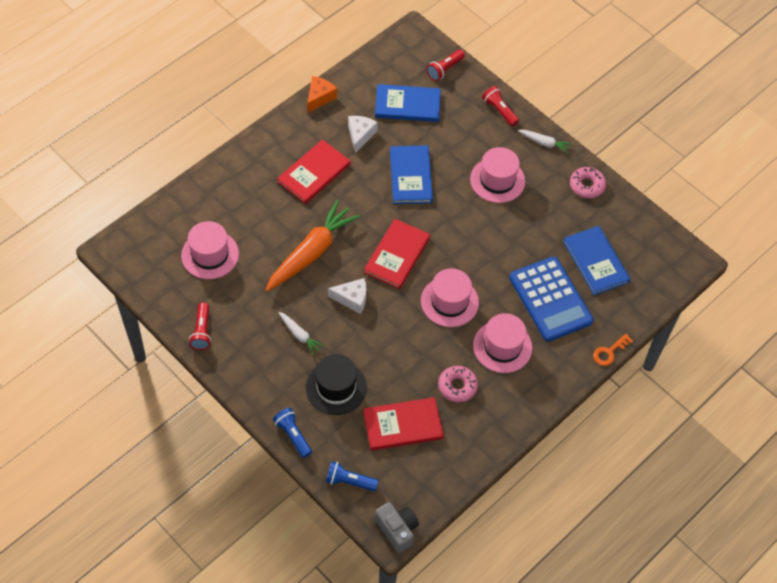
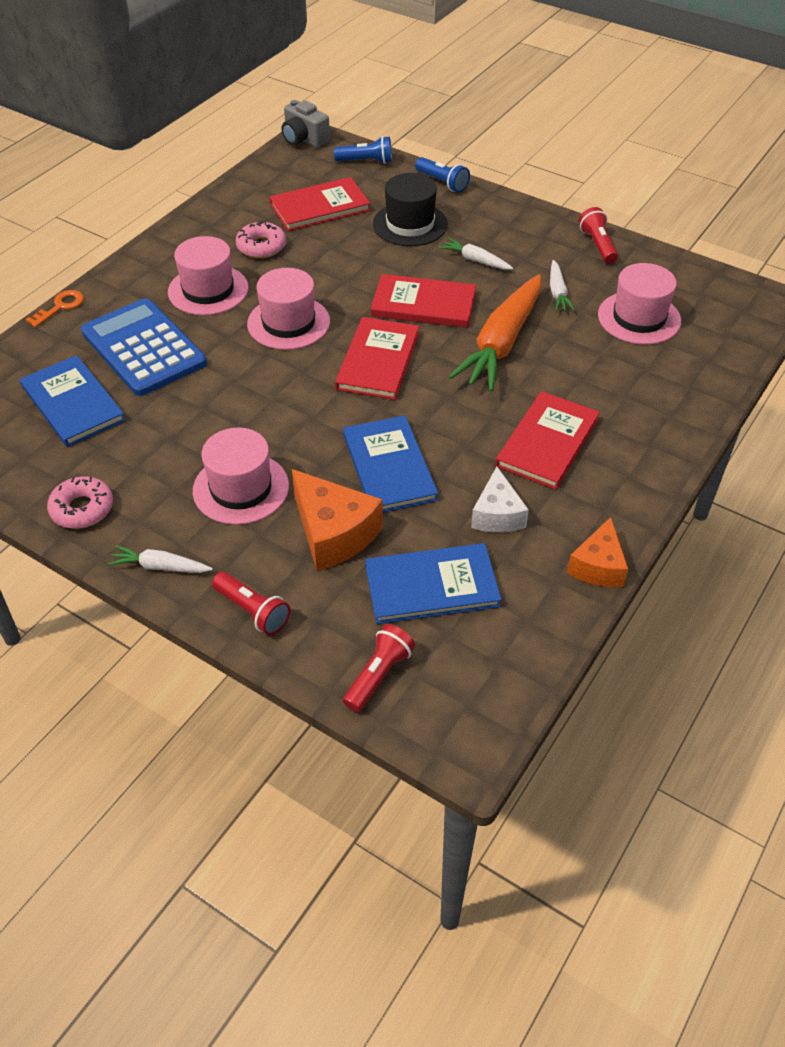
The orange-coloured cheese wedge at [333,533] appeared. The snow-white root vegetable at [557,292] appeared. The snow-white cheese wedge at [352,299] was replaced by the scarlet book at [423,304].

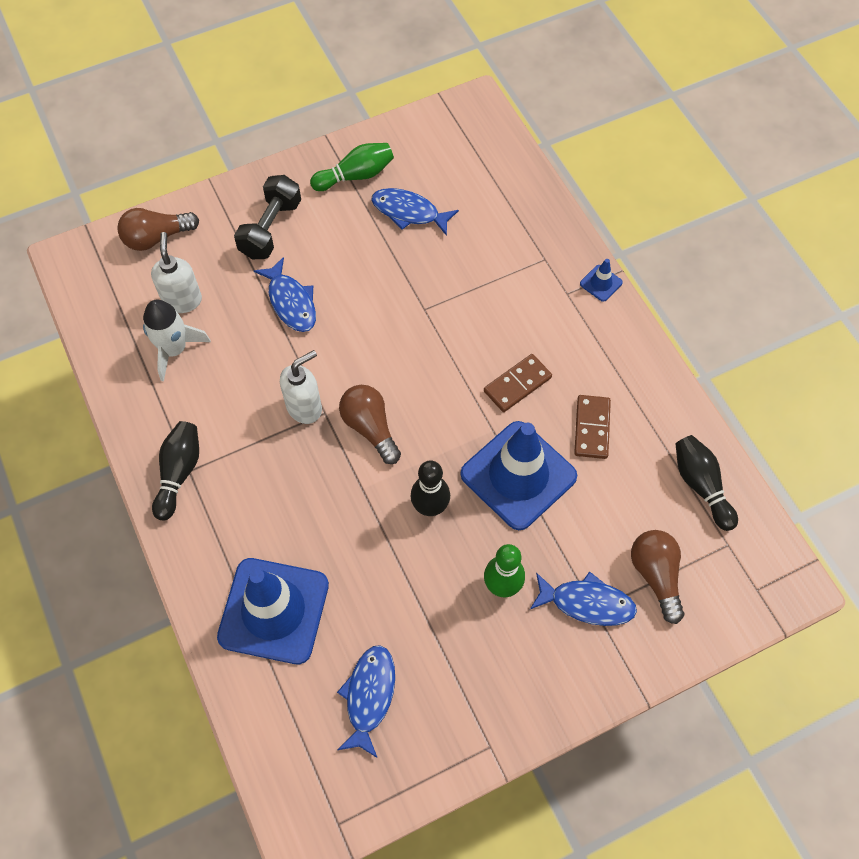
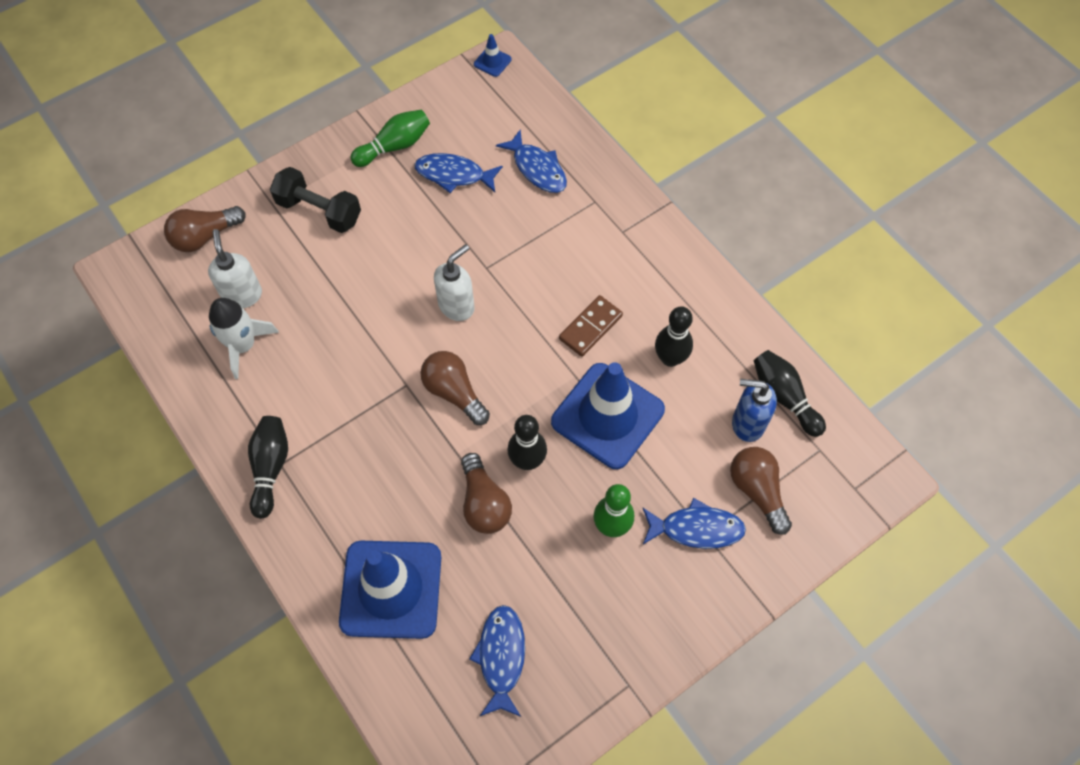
The dark brown light bulb at [484,503] appeared. The blue soap dispenser at [747,423] appeared. The blue fish moved from [291,302] to [537,168]. The snow-white soap dispenser moved from [305,407] to [457,306]. The blue road cone moved from [601,283] to [492,62]. The dark brown domino piece at [592,428] was replaced by the jet-black skittle at [670,358]. The jet-black hand weight at [271,229] turned 75 degrees counterclockwise.

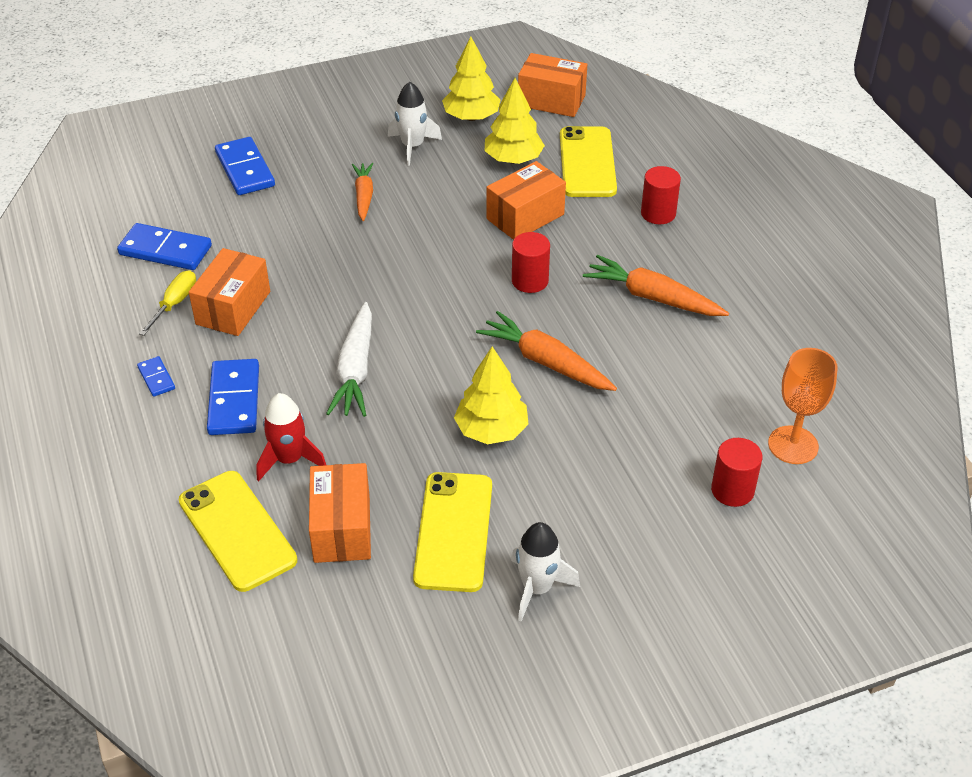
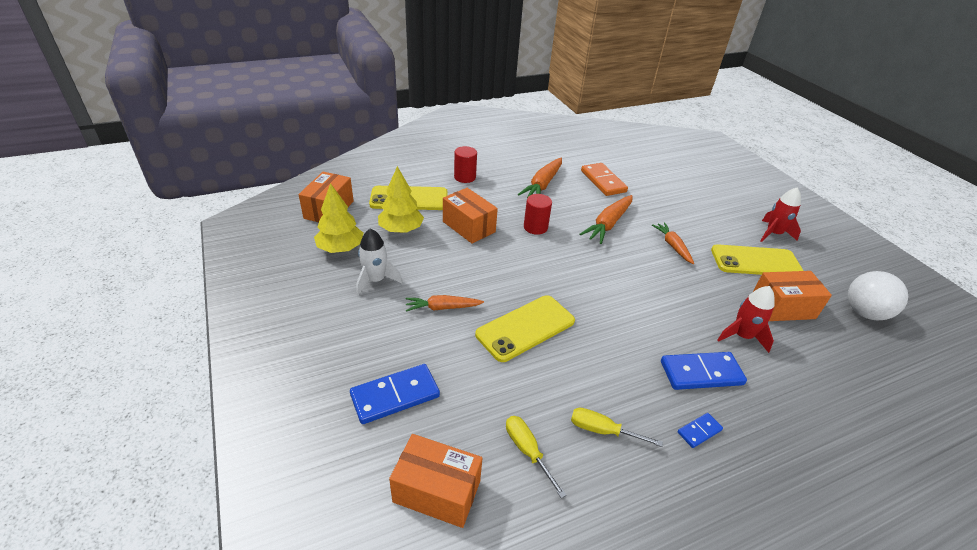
The snow-white root vegetable at [355,370] disappeared. The scarlet solid cylinder at [732,490] disappeared. The orange-coloured chalice at [793,445] disappeared. The orange-coloured domino piece at [603,181] appeared. The snow-white play ball at [864,313] appeared. The bright yellow phone moved from [237,530] to [525,328]. The orange-coloured box moved from [233,308] to [437,491]. The blue domino piece at [165,250] was replaced by the bright yellow screwdriver at [527,450]. The bright yellow tree at [491,430] was replaced by the orange-coloured root vegetable at [672,246]. The snow-white rocket at [537,588] became the scarlet rocket at [773,234].

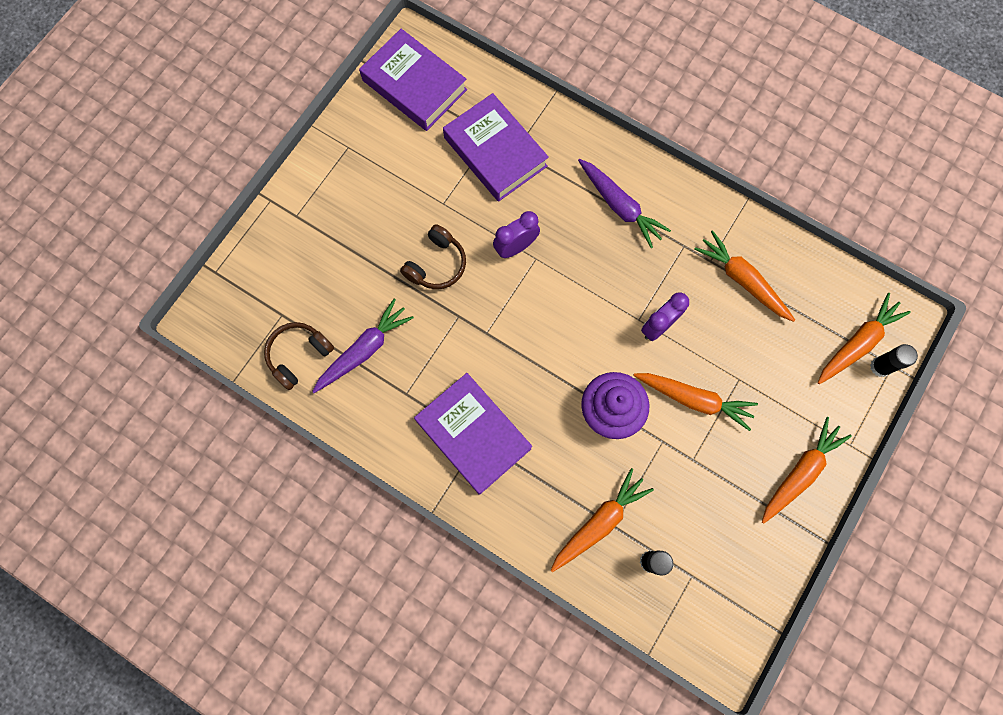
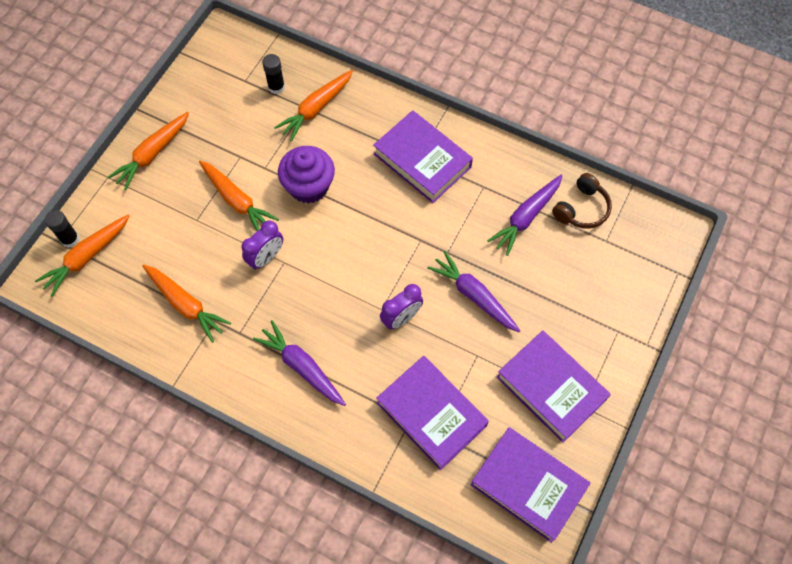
The purple book at [551,388] appeared. The dark brown headphones at [436,264] was replaced by the purple root vegetable at [474,296]. The orange-coloured root vegetable at [694,399] turned 150 degrees counterclockwise.

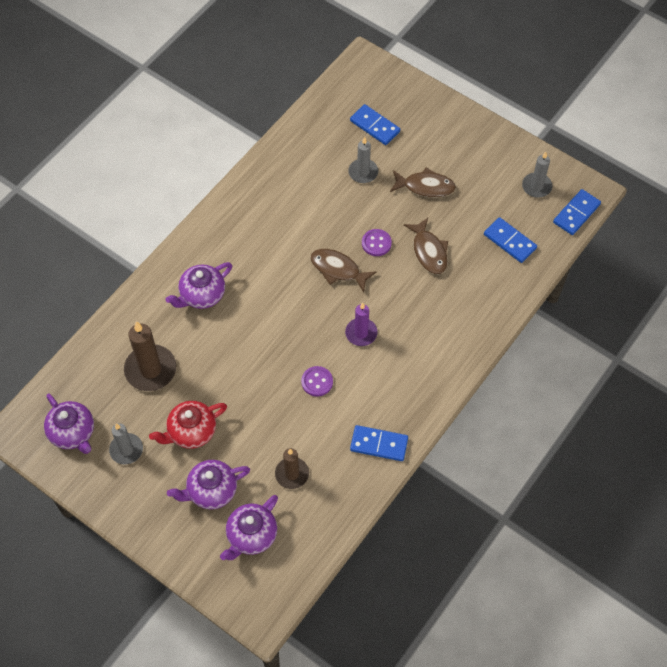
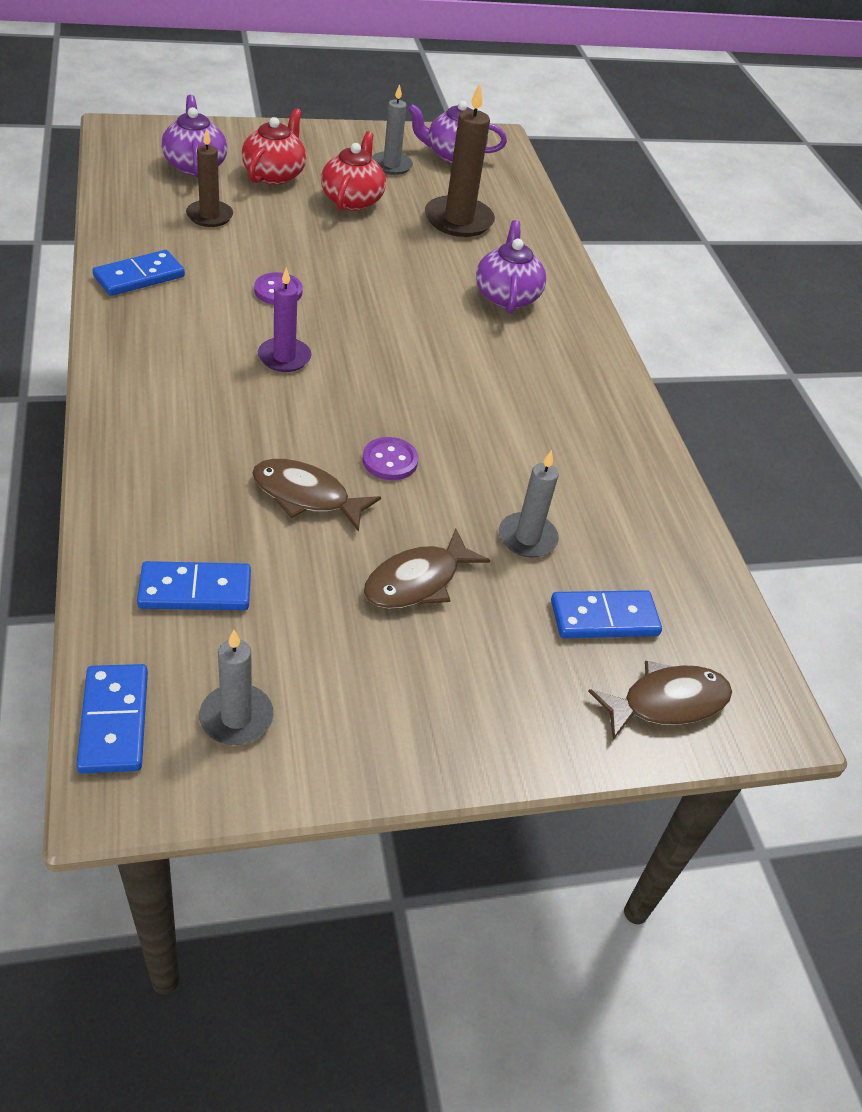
The dark brown fish moved from [338,269] to [667,702]. The purple teapot at [211,491] became the scarlet teapot at [274,174].

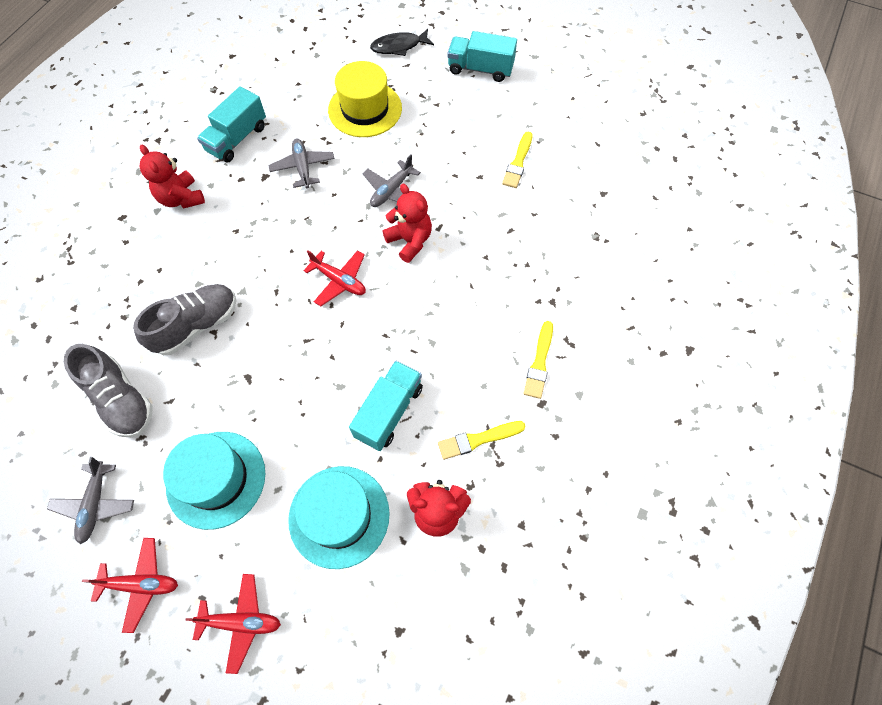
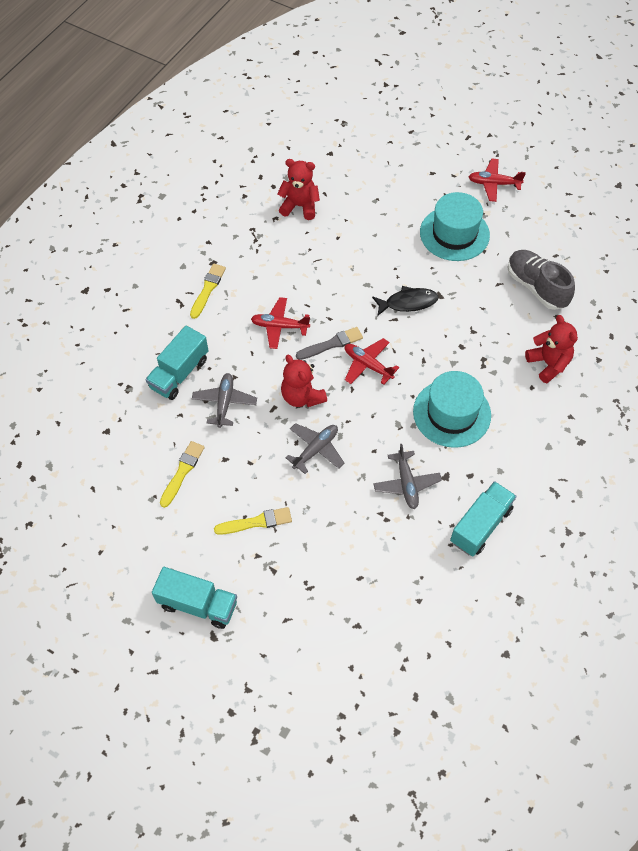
The ash-grey shoe at [197,325] disappeared. The bright yellow tall hat at [365,109] disappeared. The ash-grey paint brush at [331,344] appeared. The ash-grey toy plane moved from [95,504] to [224,403]. The scarlet teddy moved from [181,198] to [548,364]. The scarlet toy plane moved from [241,622] to [279,326]. The aqua tall hat moved from [339,516] to [451,413]. The aqua toy truck moved from [389,412] to [179,373]. The jet-black fish moved from [399,47] to [408,303]. The bright yellow paint brush moved from [478,439] to [256,522].

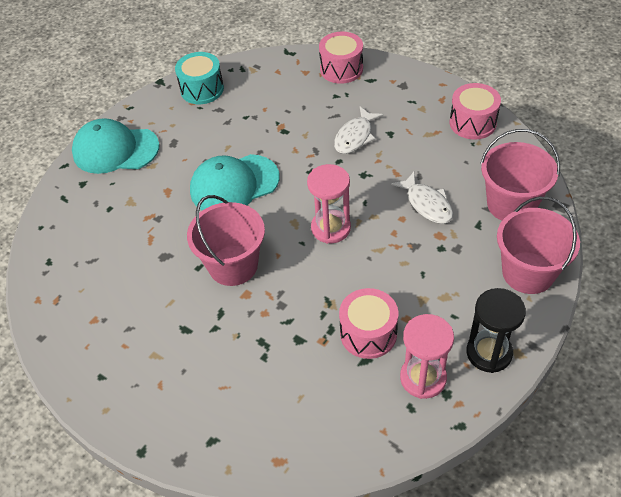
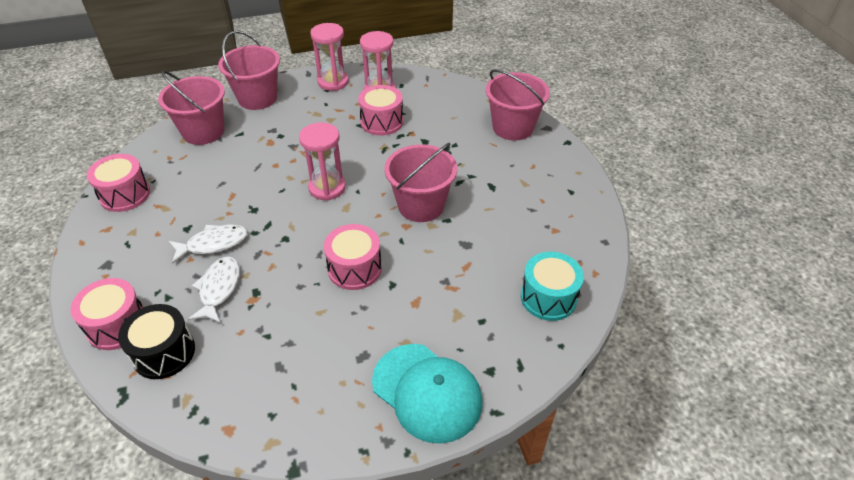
The jet-black snare drum at [164,352] appeared. The pink sand bucket at [513,127] appeared. The aqua snare drum moved from [202,89] to [548,297]. The snow-white fish moved from [427,204] to [219,289]. The aqua cap at [234,184] was replaced by the pink snare drum at [354,268]. The jet-black hourglass at [489,353] became the pink hourglass at [333,82].

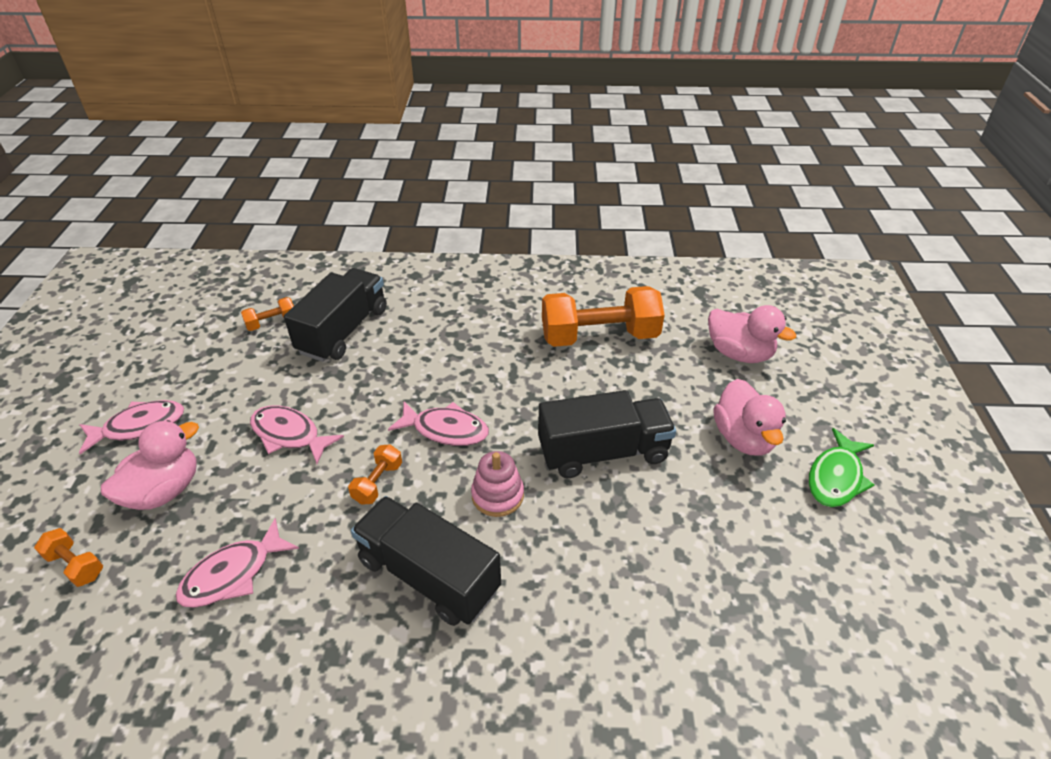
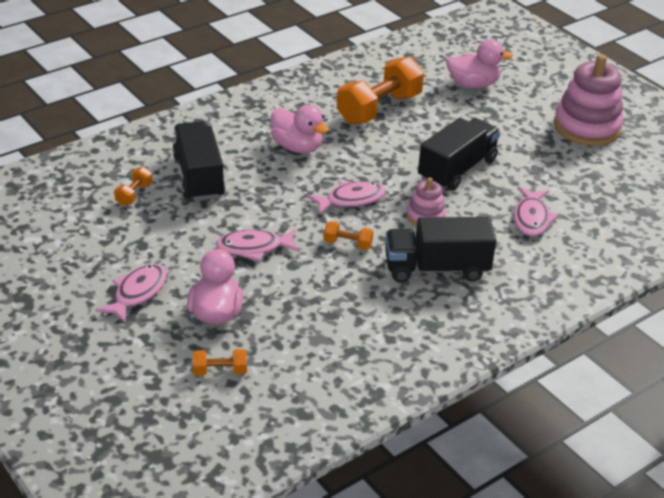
The pink fish moved from [233,574] to [531,218]. The pink toy duck moved from [743,438] to [297,147]. The emerald fish at [836,477] was replaced by the pink stacking rings at [587,127]. The orange-coloured hand weight at [378,482] turned 60 degrees counterclockwise.

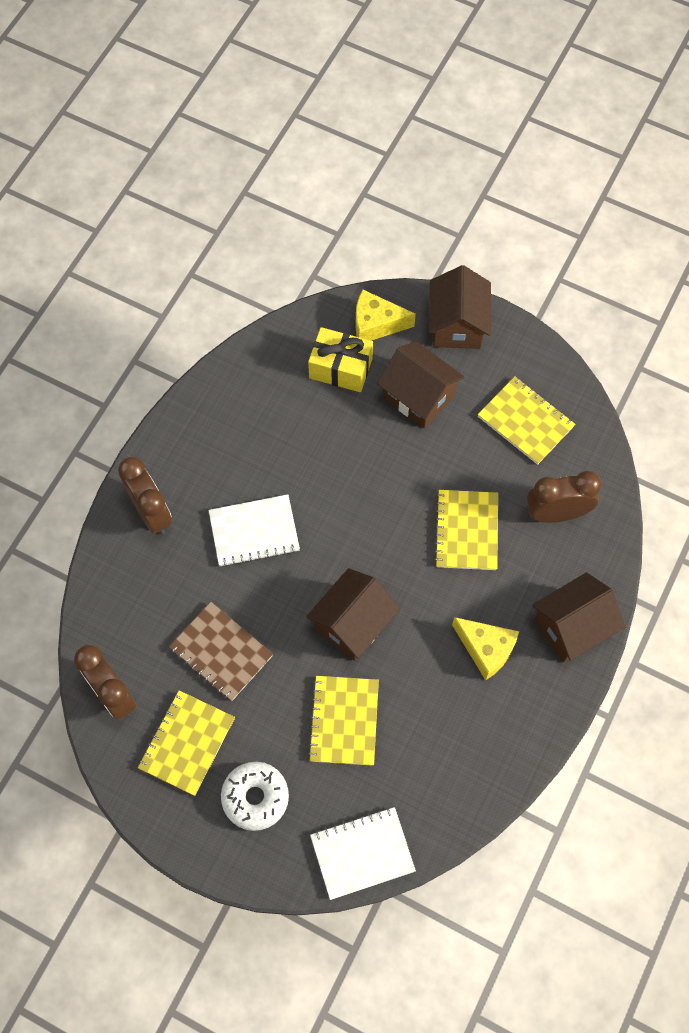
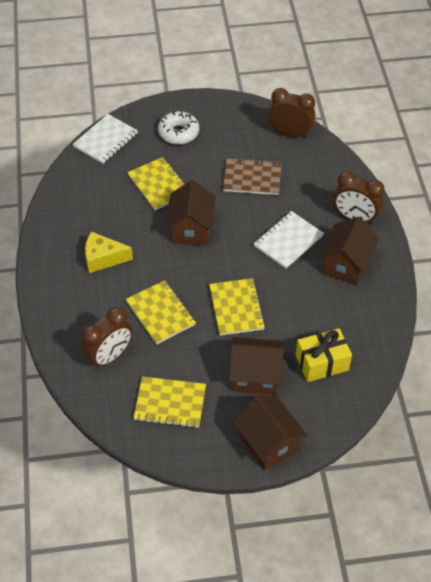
The bright yellow cheese wedge at [376,324] disappeared. The bright yellow exercise book moved from [187,743] to [236,308]. The dark brown house moved from [572,627] to [346,264].

